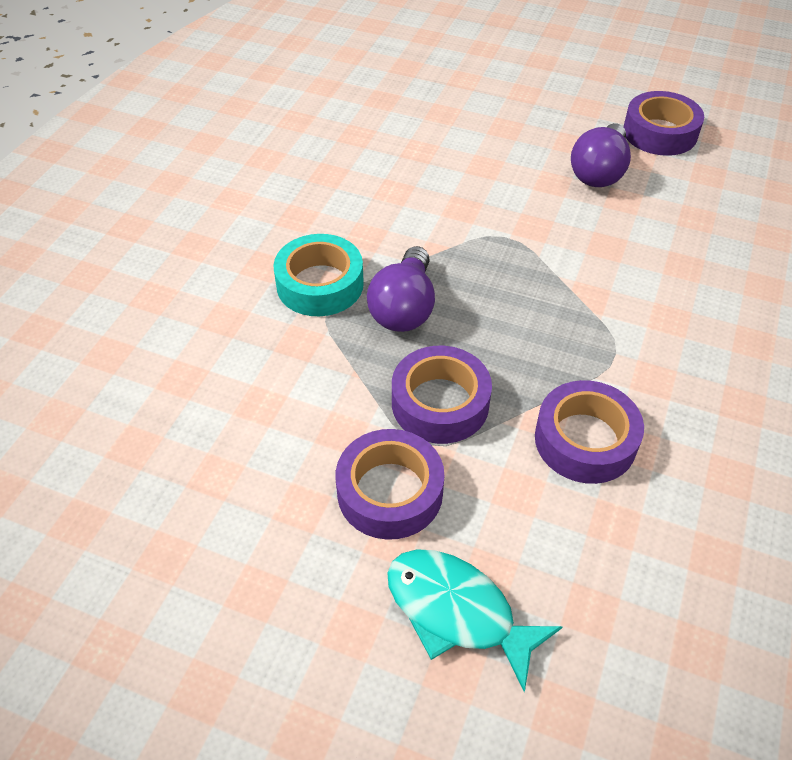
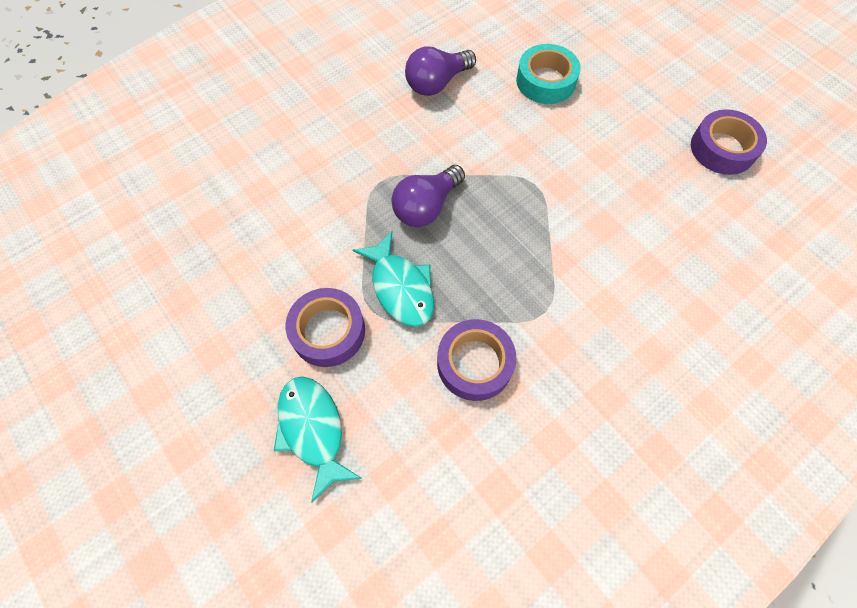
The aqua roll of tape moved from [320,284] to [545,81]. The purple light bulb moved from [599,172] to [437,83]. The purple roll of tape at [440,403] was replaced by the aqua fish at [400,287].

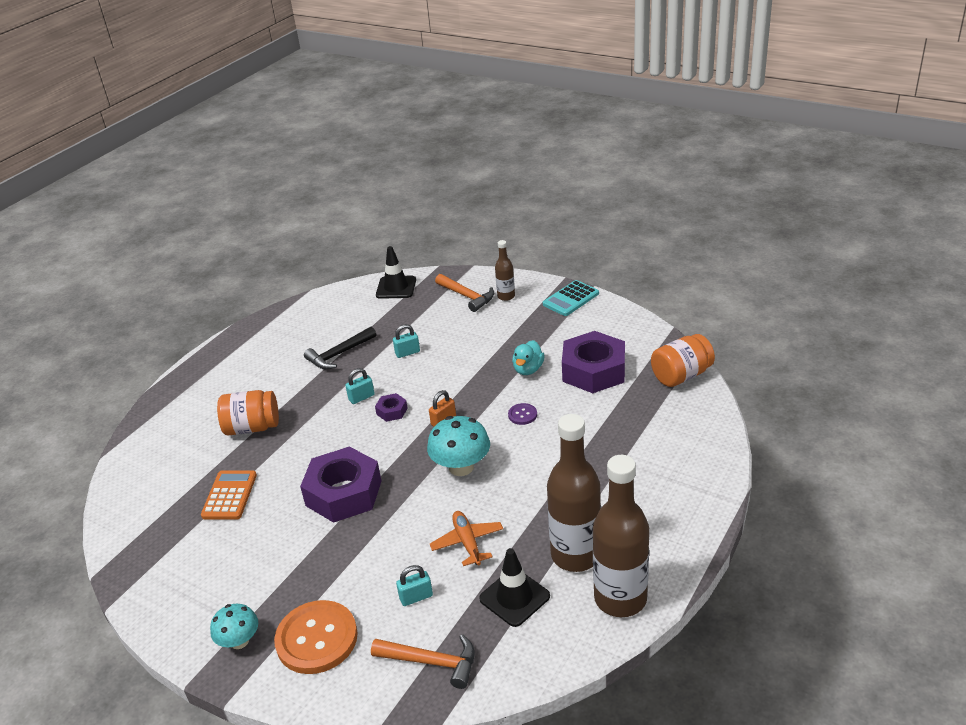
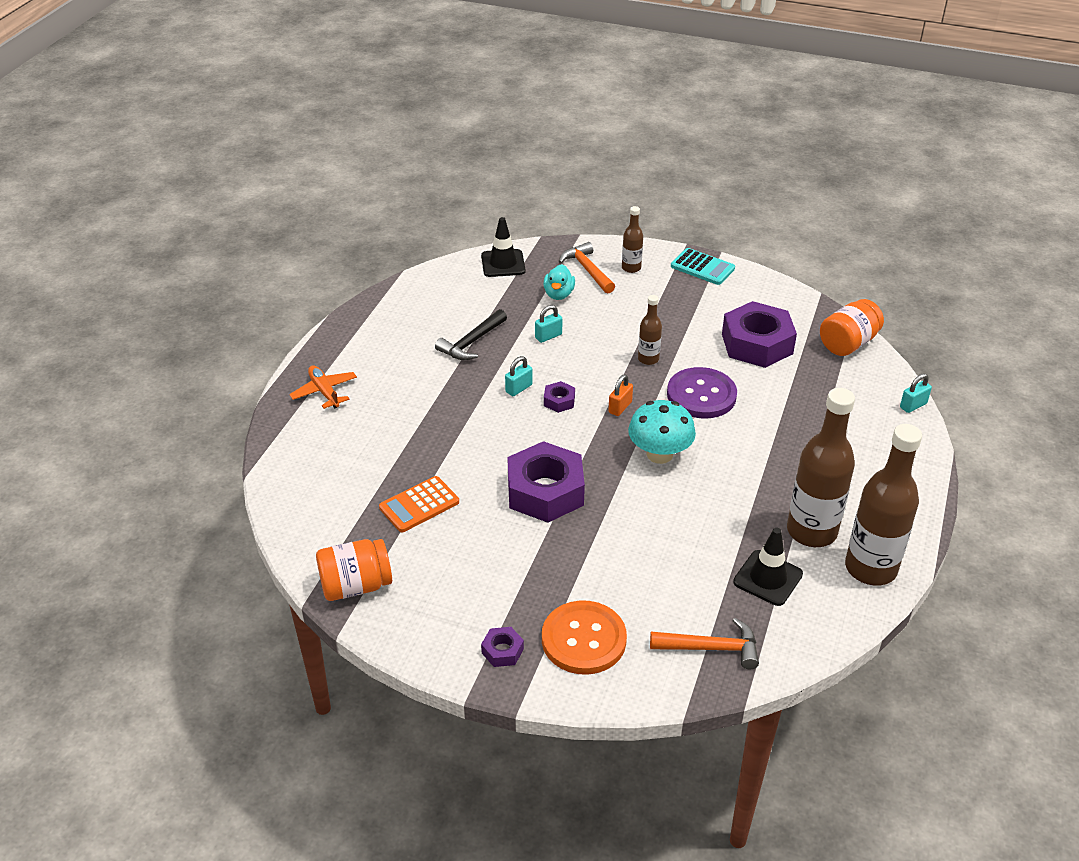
The dark brown drink bottle at [648,359] appeared. The orange-coloured jar moved from [252,427] to [356,586]. The aqua lock moved from [416,597] to [913,405]. The orange-coloured toy plane moved from [467,542] to [324,392]. The aqua toy duck moved from [528,369] to [558,294]. The aqua fungus at [239,641] was replaced by the purple hex nut at [502,651]. The orange-coloured pocket calculator at [229,495] turned 120 degrees counterclockwise. The orange-coloured claw hammer at [466,296] turned 150 degrees counterclockwise. The aqua pocket calculator at [570,299] turned 90 degrees counterclockwise. The purple sewing button at [522,415] changed to 2.24 times the size.

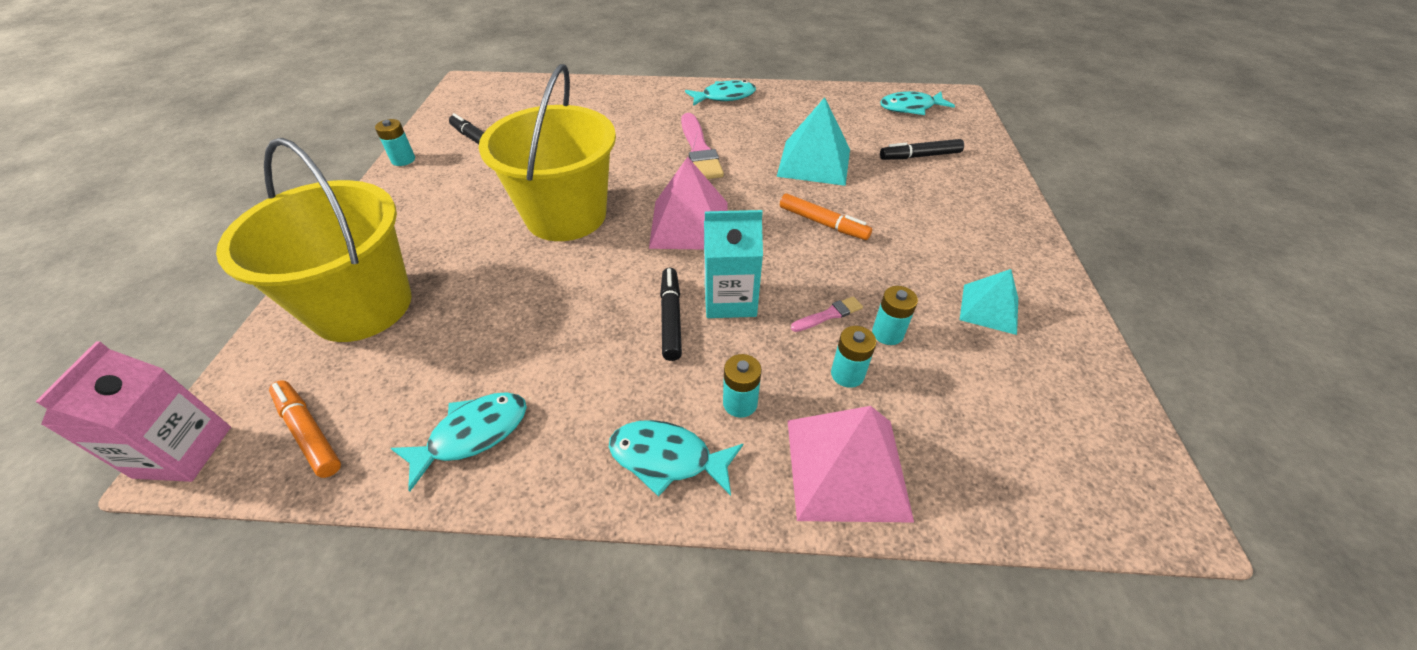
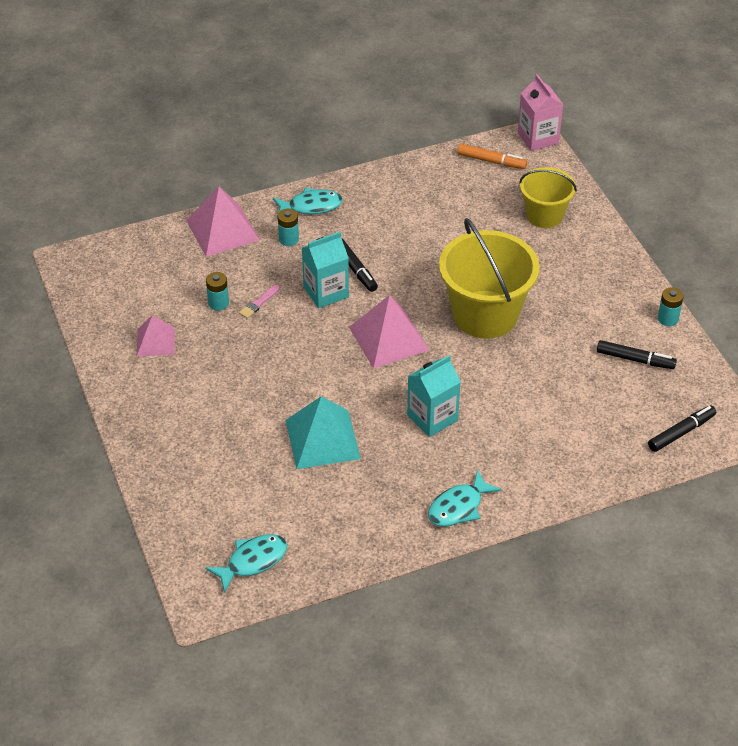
The aqua fish at [472,435] disappeared. The orange-coloured felt pen at [823,223] disappeared. The aqua power cell at [847,374] disappeared. The jet-black felt pen moved from [919,156] to [681,432]. The pink paint brush at [699,150] was replaced by the aqua carton at [432,418]. The aqua solid pyramid at [989,309] became the pink solid pyramid at [155,341]. The bright yellow sand bucket at [362,306] changed to 0.60 times the size.

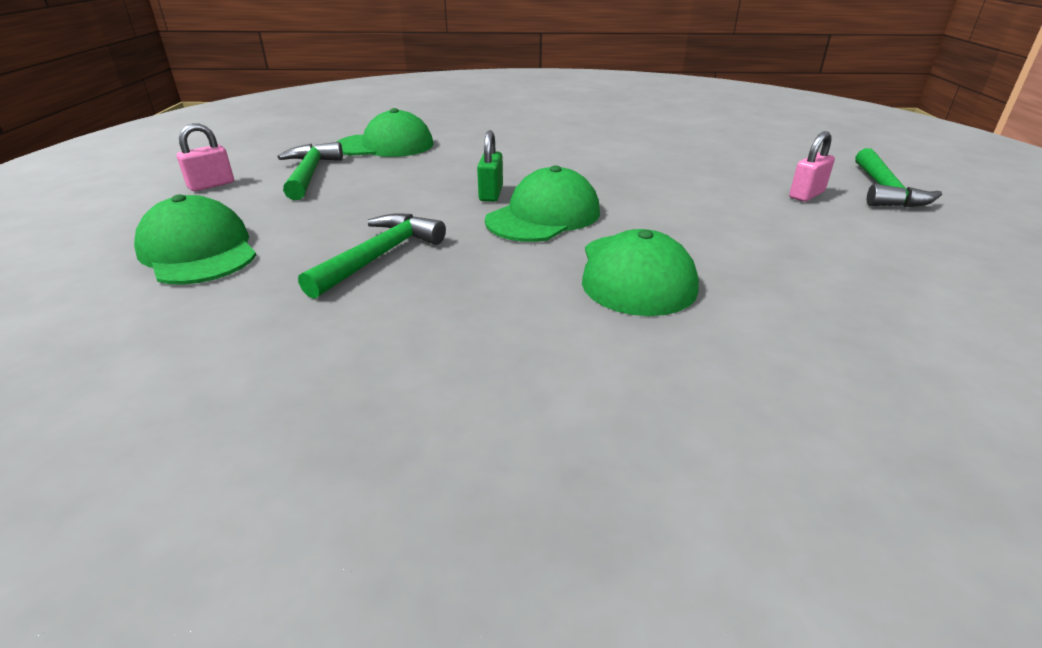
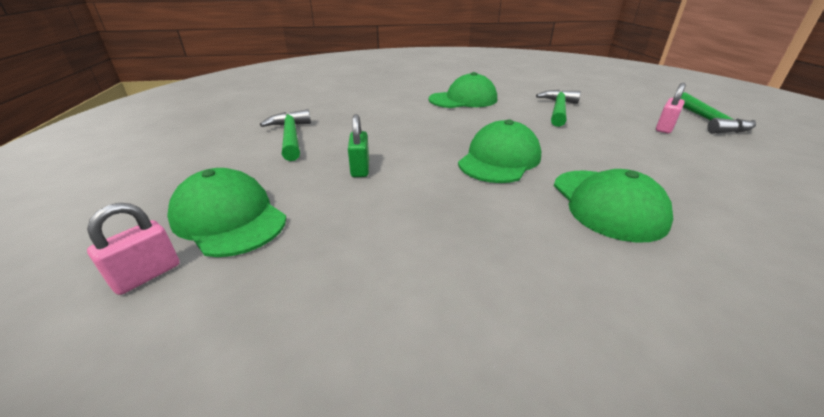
The pink lock moved from [211,185] to [147,275]. The emerald claw hammer moved from [379,257] to [558,110]. The emerald cap moved from [385,145] to [463,99]. The emerald lock moved from [491,194] to [360,169].

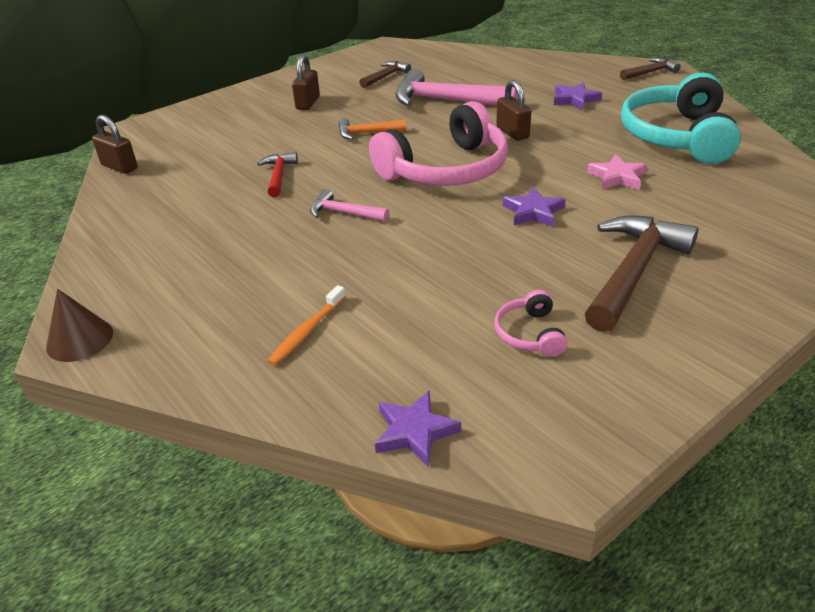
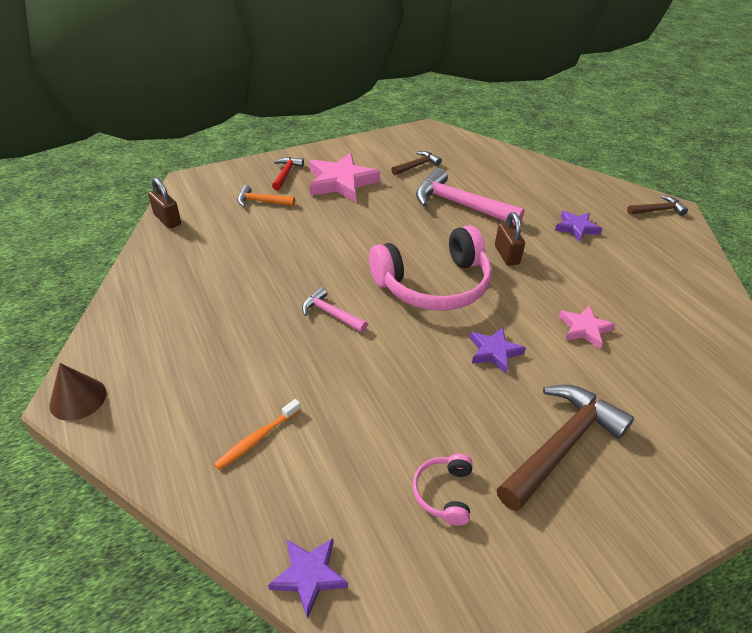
The aqua headphones at [677,136] disappeared. The scarlet claw hammer moved from [279,175] to [286,174]. The orange-coloured claw hammer moved from [366,133] to [261,201]. The dark brown lock at [308,103] was replaced by the pink star at [341,182].

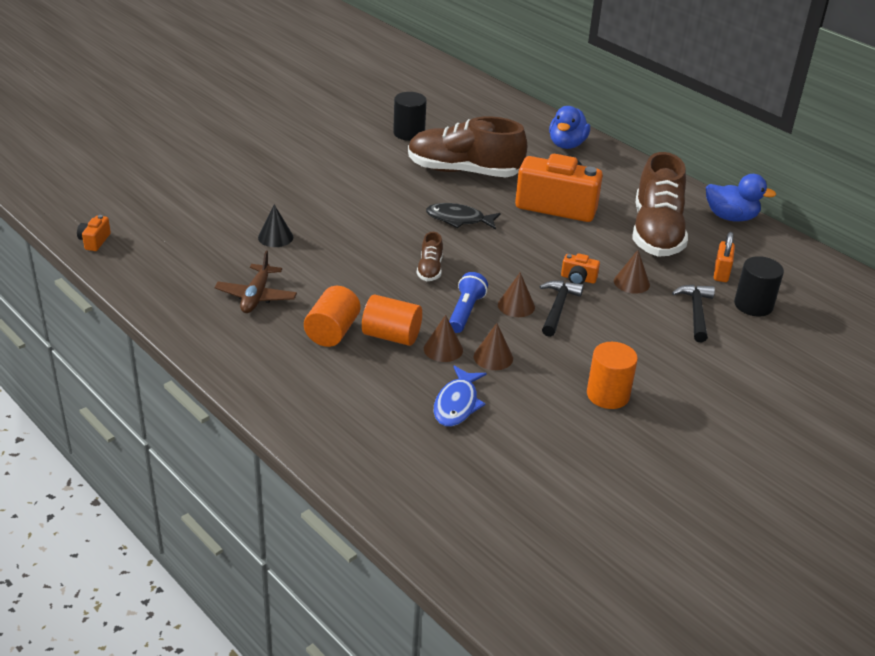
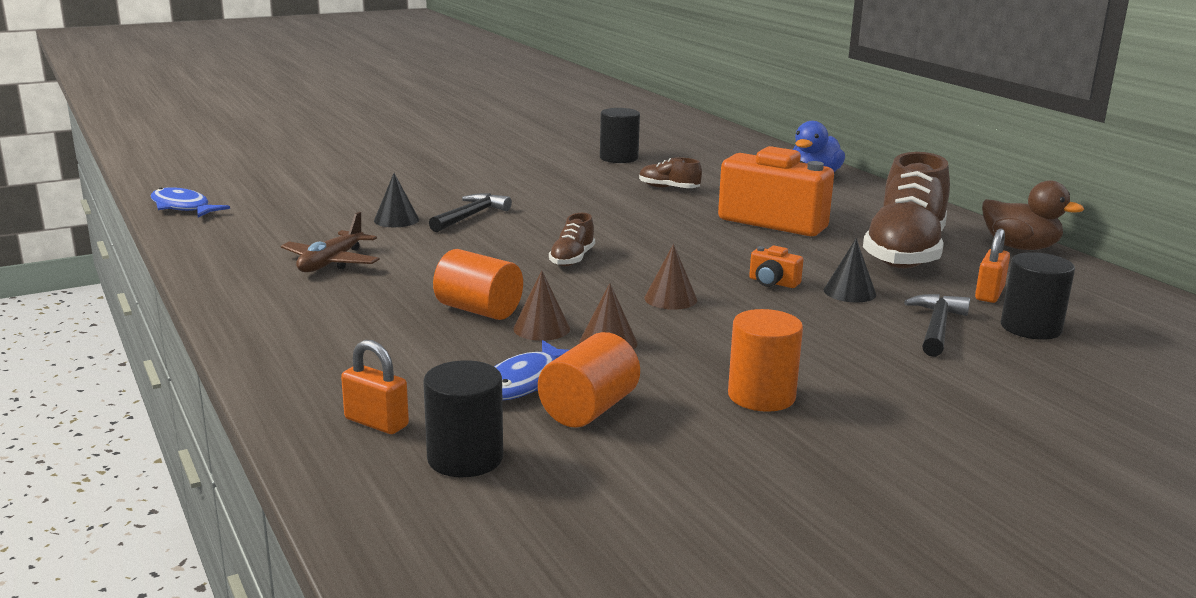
The jet-black fish at [459,219] disappeared. The blue flashlight at [465,312] disappeared. The orange-coloured lock at [376,422] appeared. The jet-black solid cylinder at [465,458] appeared. The orange-coloured solid cylinder moved from [332,332] to [589,409]. The jet-black claw hammer moved from [557,308] to [470,216]. The orange-coloured photo camera at [94,241] was replaced by the blue fish at [182,207]. The dark brown solid cone at [631,282] became the jet-black solid cone at [849,292]. The blue toy duck at [731,217] became the dark brown toy duck at [1020,247]. The dark brown shoe at [464,171] changed to 0.44 times the size.

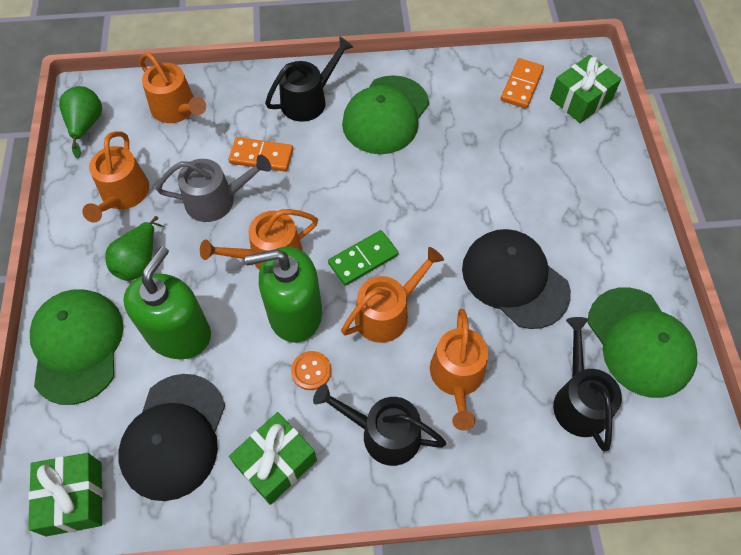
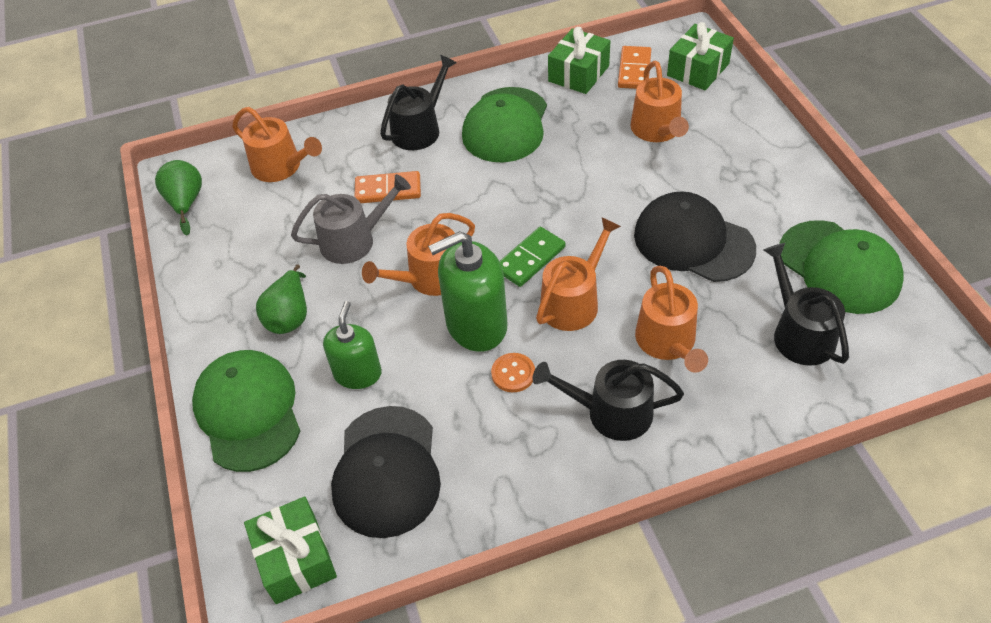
The orange-coloured watering can moved from [123,195] to [657,130]. The emerald gift moved from [276,463] to [578,73]. The emerald soap dispenser at [179,334] changed to 0.64 times the size.

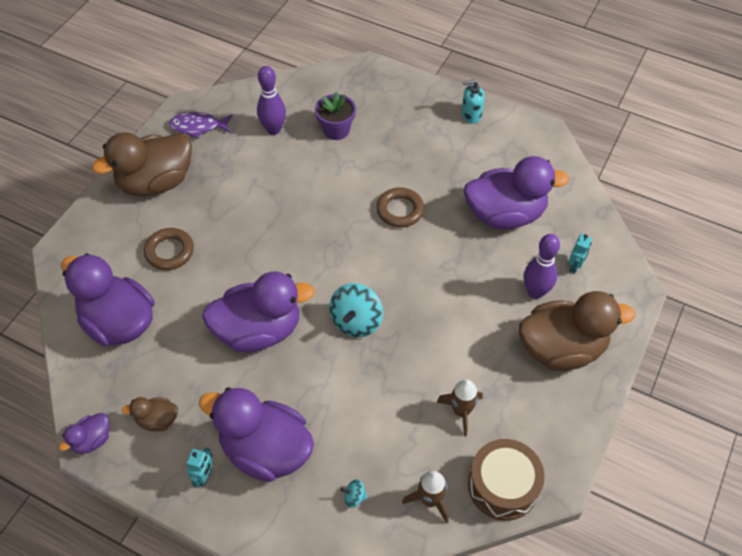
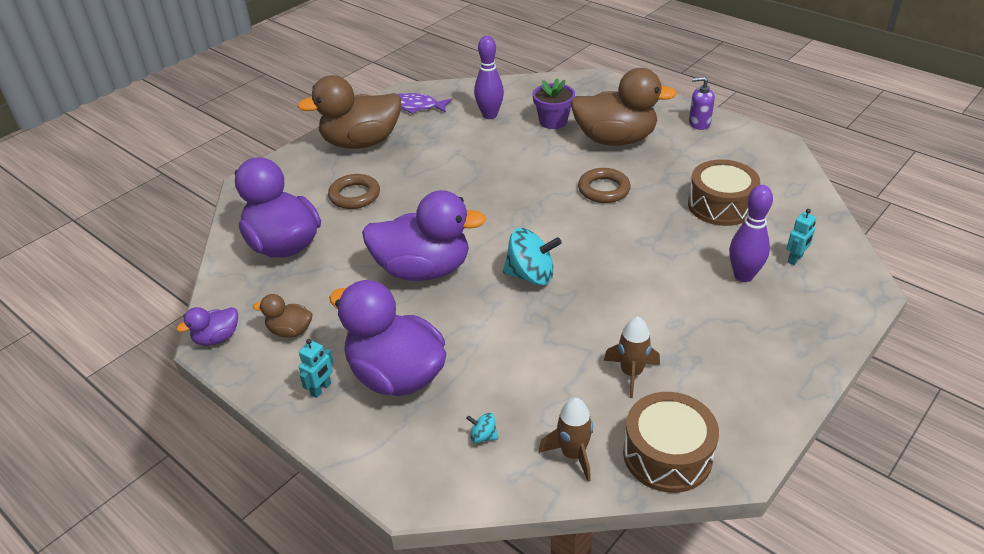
The dark brown toy duck moved from [561,348] to [615,139]. The purple toy duck at [505,214] was replaced by the dark brown snare drum at [720,205]. The aqua soap dispenser at [471,115] became the purple soap dispenser at [699,123]. The aqua whirligig at [356,321] turned 120 degrees counterclockwise.

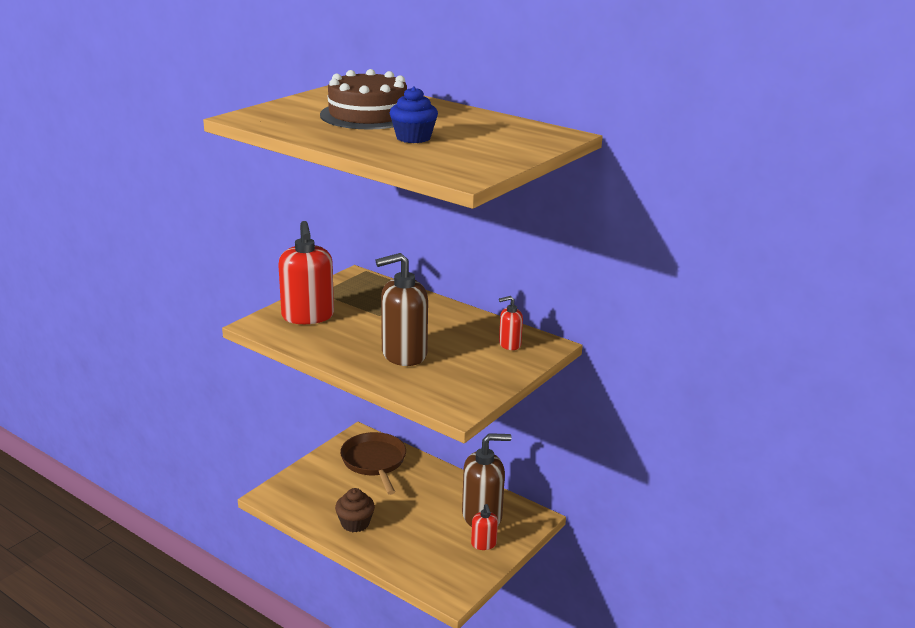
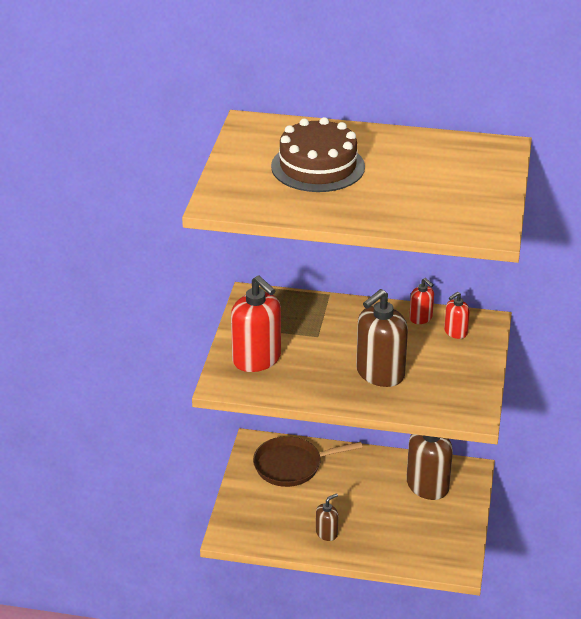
The blue fairy cake at [413,138] disappeared. The scarlet soap dispenser moved from [483,544] to [421,318]. The dark brown fairy cake at [355,523] was replaced by the dark brown soap dispenser at [326,533]. The dark brown pan at [374,462] turned 60 degrees counterclockwise.

